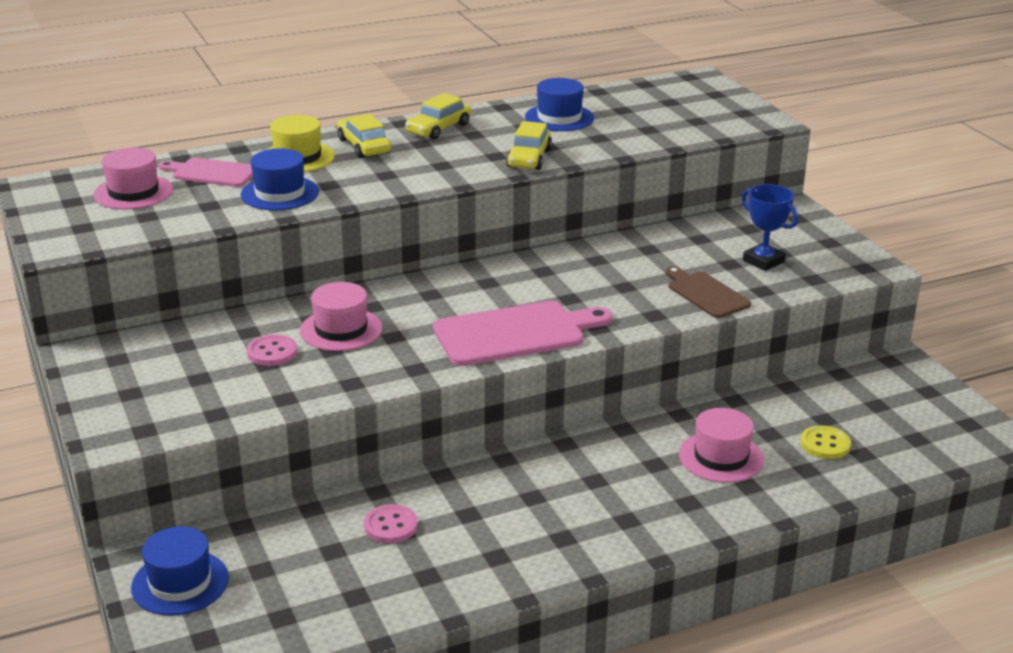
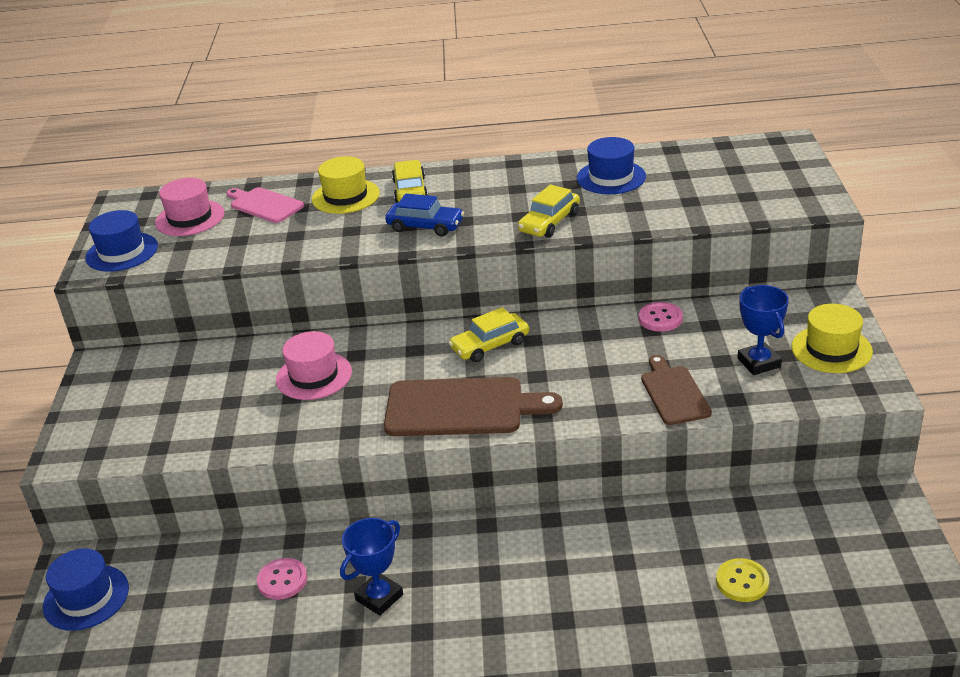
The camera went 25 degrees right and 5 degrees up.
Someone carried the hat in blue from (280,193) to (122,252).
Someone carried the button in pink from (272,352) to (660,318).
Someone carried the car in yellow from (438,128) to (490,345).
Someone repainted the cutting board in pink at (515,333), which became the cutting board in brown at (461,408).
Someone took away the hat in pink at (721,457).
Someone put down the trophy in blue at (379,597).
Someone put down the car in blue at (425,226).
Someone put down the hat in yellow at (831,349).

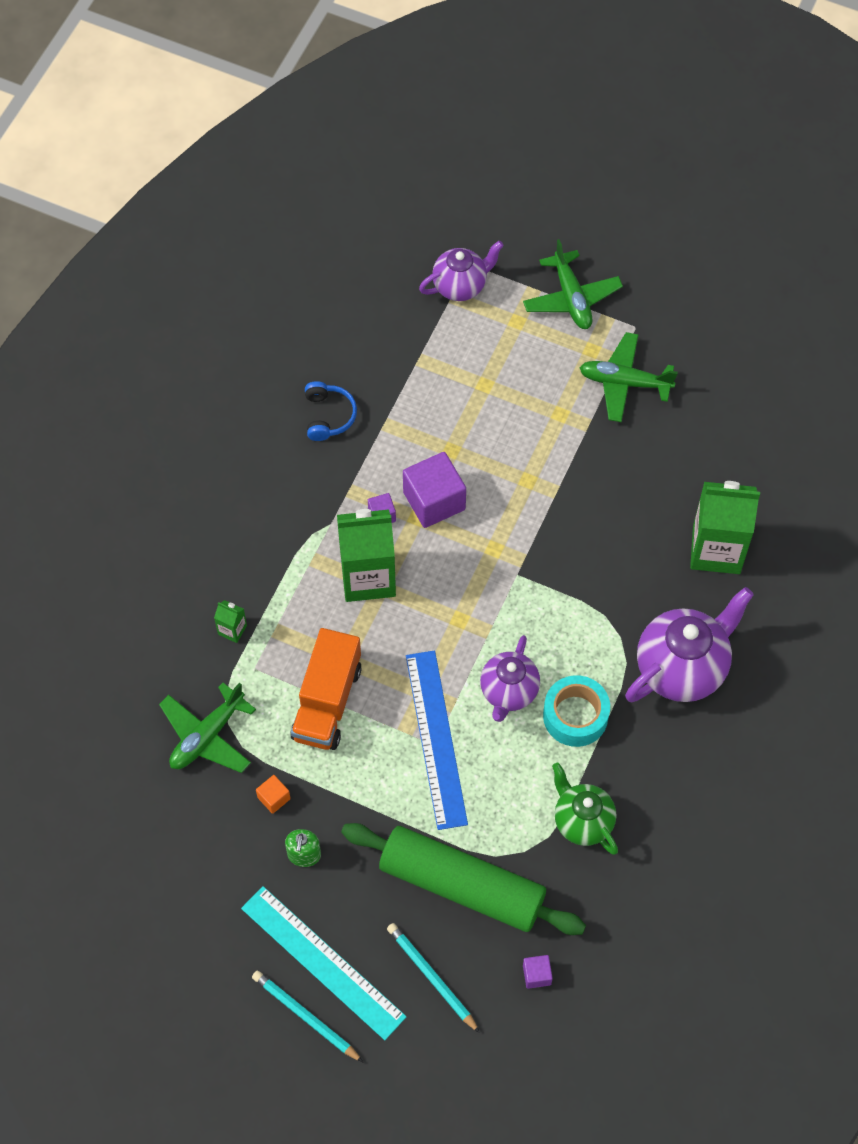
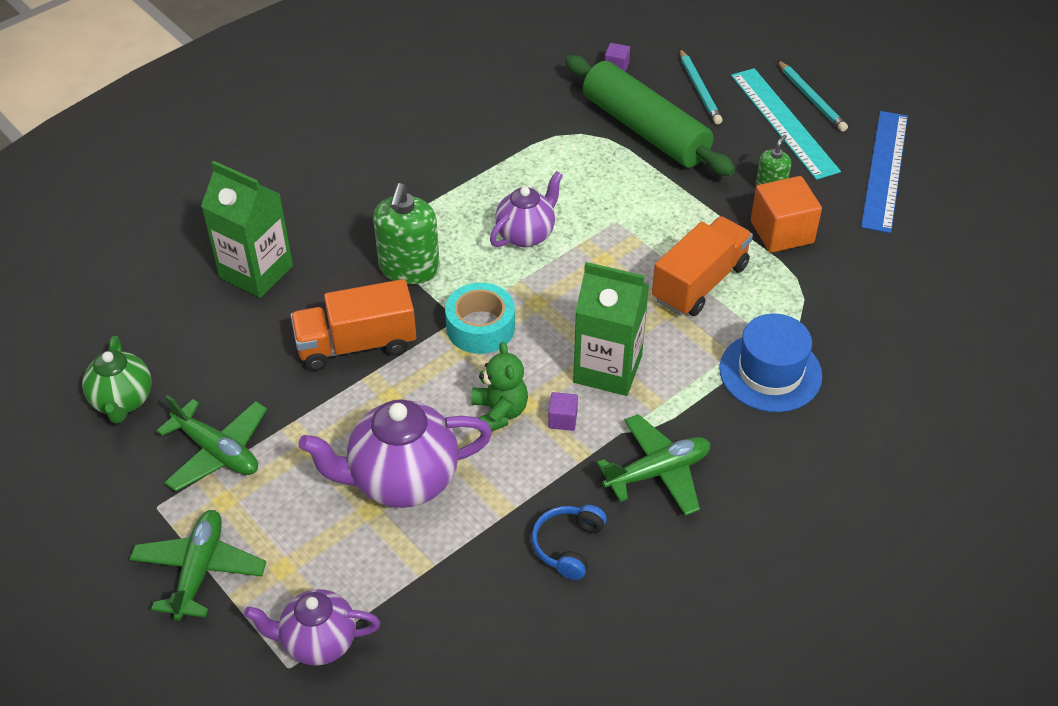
The camera went 155 degrees left and 15 degrees down.
Someone carried the plane in green from (207,736) to (657,472).
Someone swapped the carton in green at (232,630) for the hat in blue at (770,372).
Someone scaled the cube in orange at (274,798) by 2.10.
Someone swapped the cube in purple at (434,501) for the teddy bear in green at (499,413).
Someone carried the ruler in blue from (436,738) to (884,170).
Someone carried the tape in turquoise from (575,716) to (480,327).
Someone carried the teapot in green from (582,821) to (123,401).
Someone carried the teapot in purple from (682,668) to (402,480).
Someone put down the truck in orange at (356,345).
Someone put down the soap dispenser in green at (409,268).

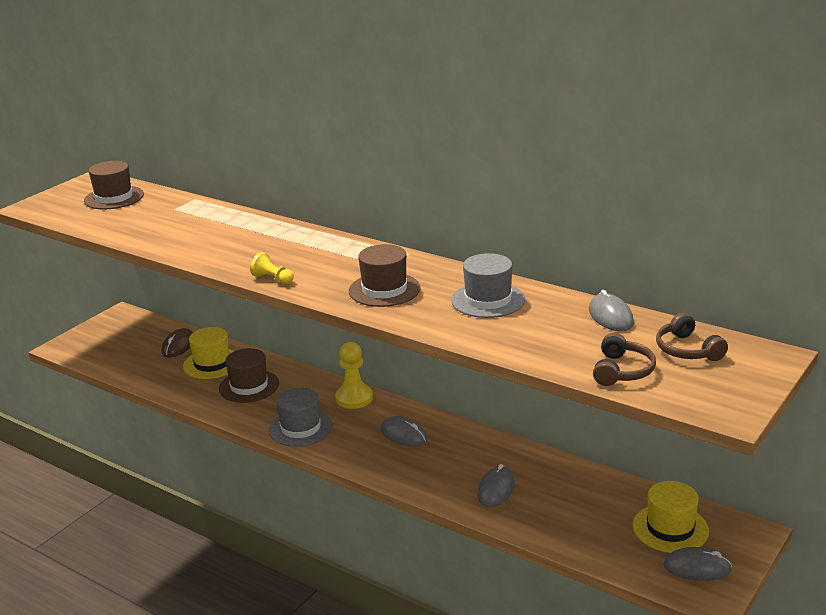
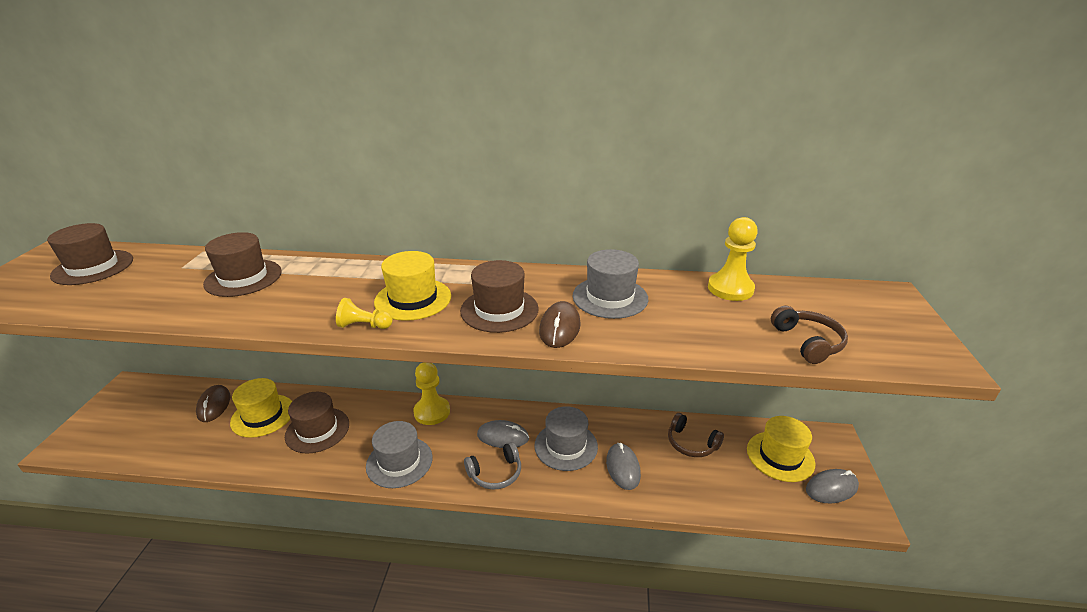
The camera went 30 degrees left and 5 degrees up.
Someone swapped the mouse in grey at (610,317) for the pawn in yellow at (730,288).
Someone carried the headphones in brown from (687,350) to (691,443).
Someone put down the hat in brown at (243,278).
Someone put down the hat in yellow at (413,299).
Someone put down the headphones in grey at (495,473).
Someone put down the hat in grey at (566,446).
Someone put down the mouse in brown at (560,328).

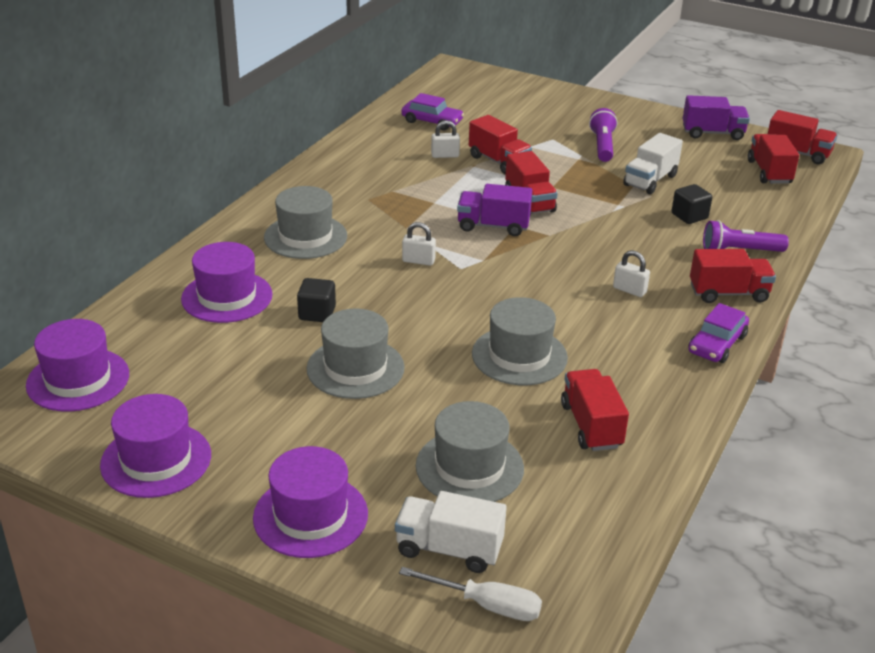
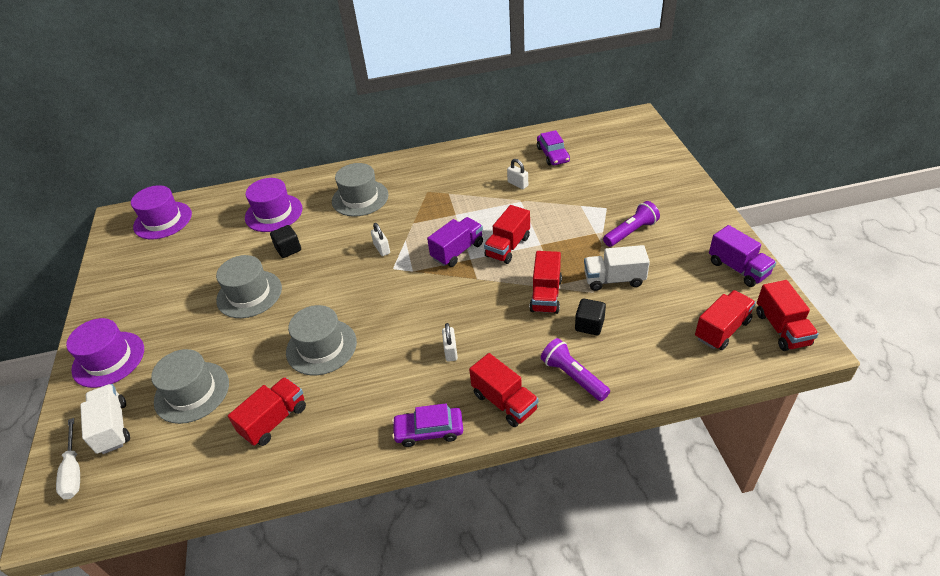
The camera went 55 degrees right and 10 degrees up.
Someone took away the hat in purple at (156,460).
Someone rotated the truck in purple at (493,226) by 75 degrees clockwise.
Someone carried the truck in red from (498,161) to (546,295).

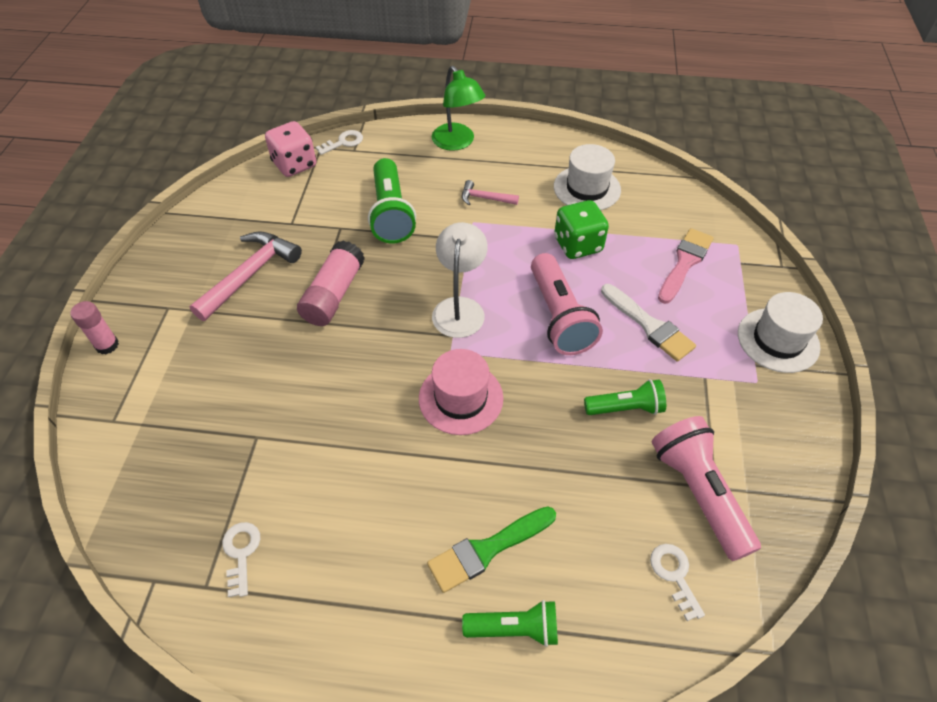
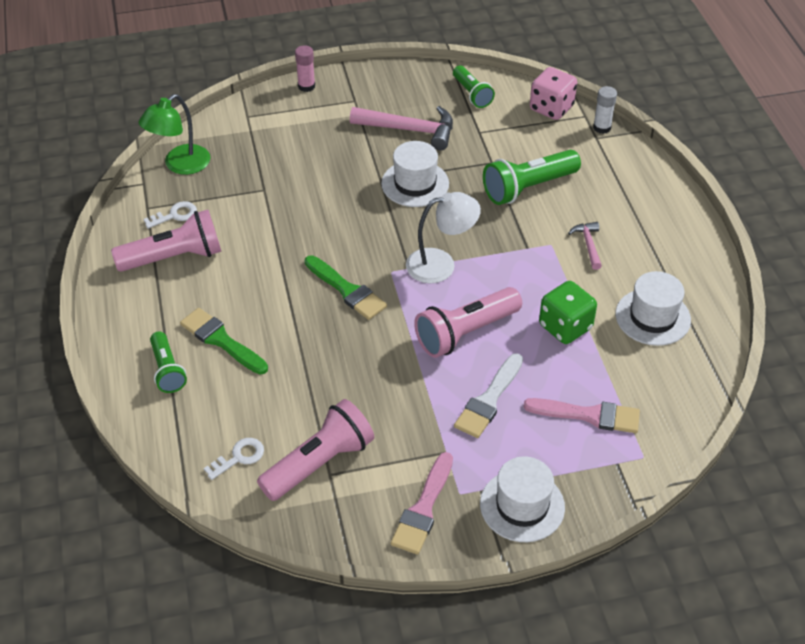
The camera went 70 degrees right and 5 degrees down.
Someone swapped the glue stick in pink at (334,294) for the hat in white at (415,184).
Someone swapped the key in white at (343,142) for the glue stick in white at (602,127).
Someone swapped the hat in pink at (461,398) for the brush in green at (347,290).
Someone carried the lamp in green from (457,143) to (180,165).
Someone carried the flashlight in green from (625,408) to (472,94).
Someone put down the flashlight in pink at (174,257).
Someone put down the brush in pink at (423,509).

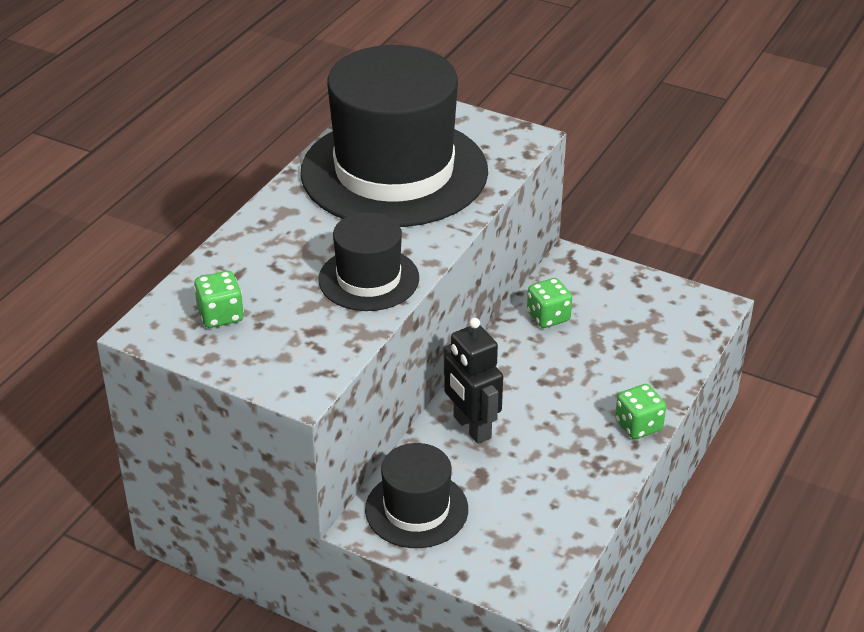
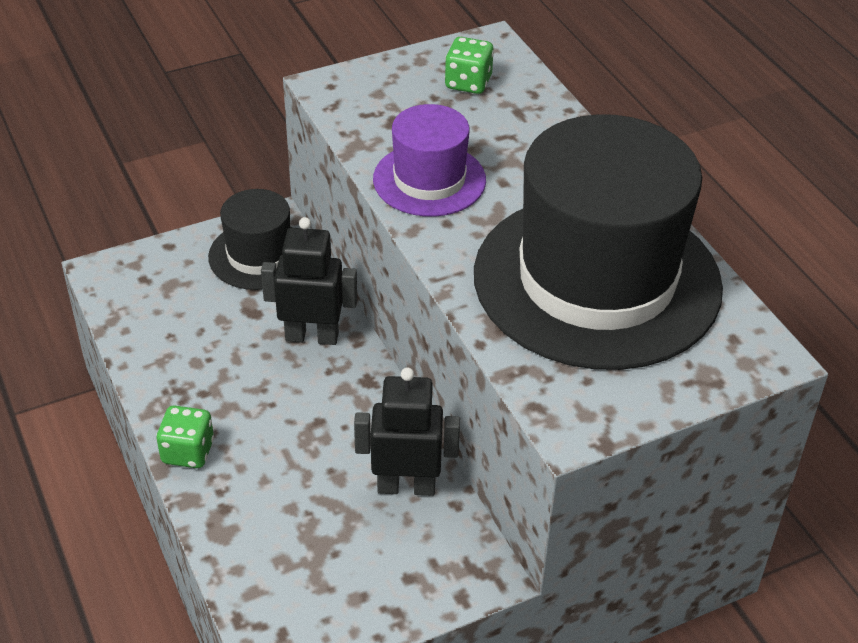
The camera went 125 degrees right and 5 degrees up.
Someone repainted the hat in black at (368,279), which became the hat in purple at (429,180).
Someone swapped the dice in green at (548,317) for the robot in black at (406,486).

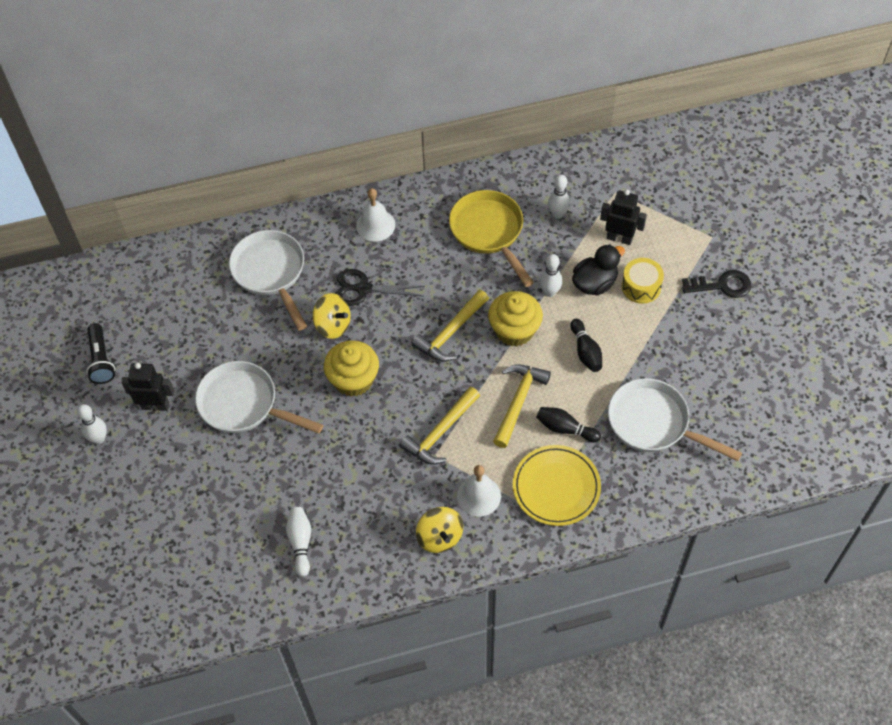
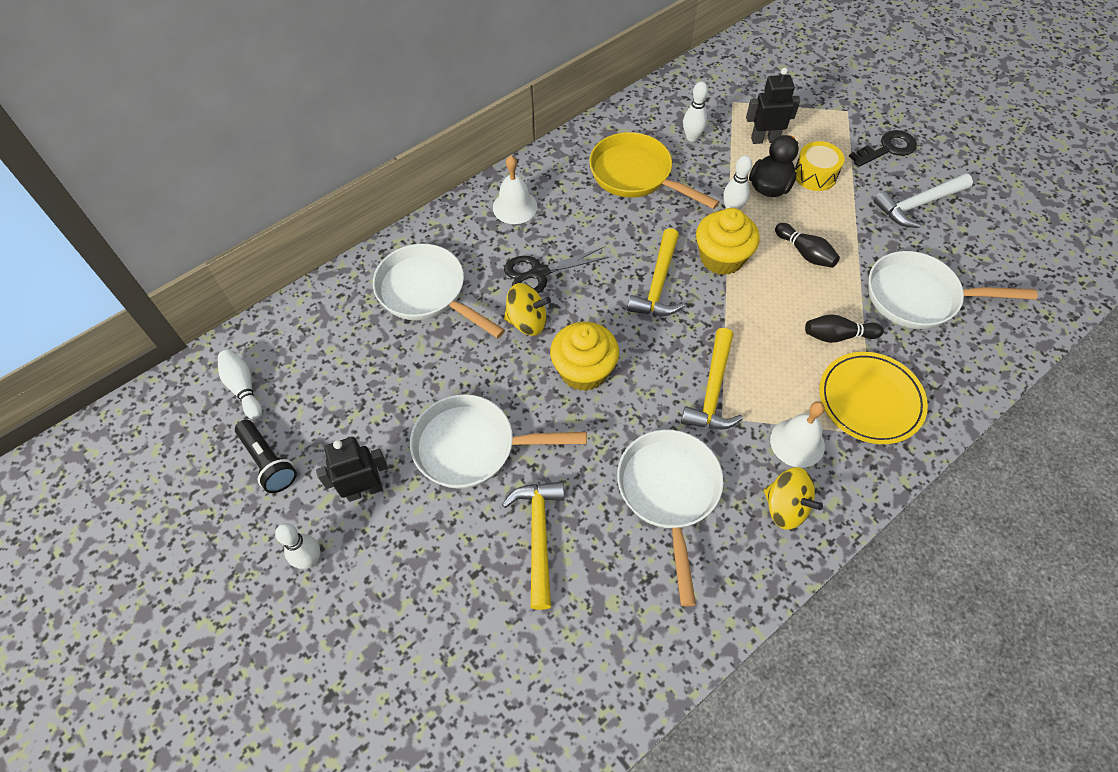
The camera went 25 degrees left and 0 degrees up.
Someone carried the bowling pin in white from (300,543) to (243,388).
Someone carried the hammer in yellow from (518,401) to (538,536).
Someone put down the pan in white at (669,493).
Someone put down the hammer in white at (918,205).

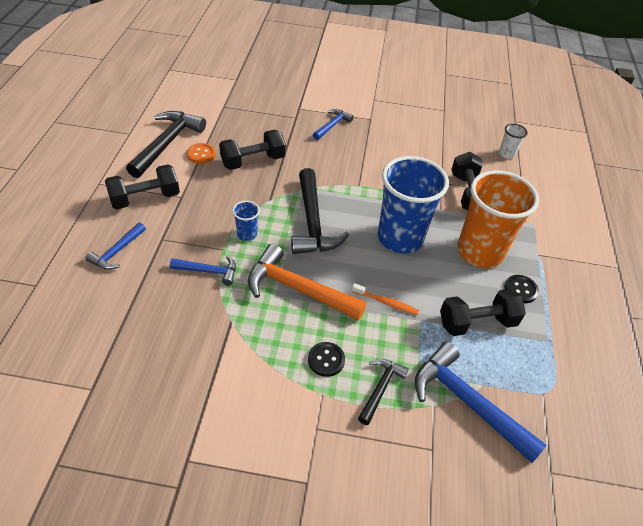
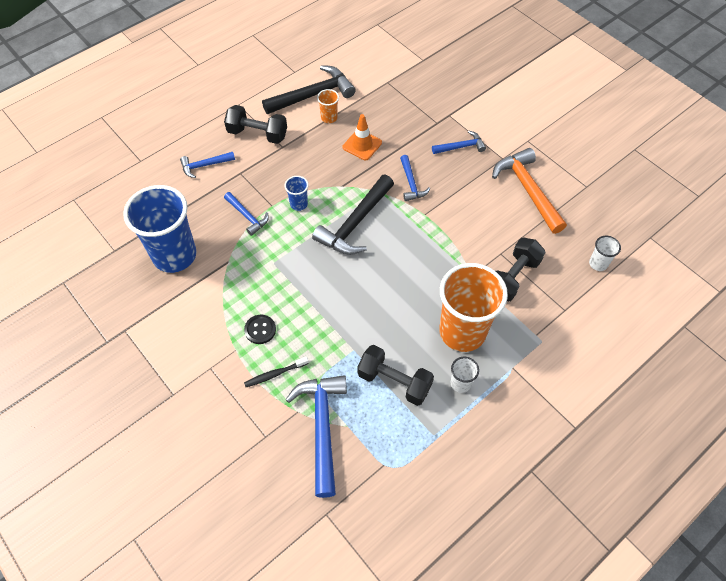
The camera went 45 degrees right and 10 degrees up.
Someone swapped the button in orange at (201,154) for the cup in orange at (329,118).
Someone swapped the dumbbell in black at (253,161) for the traffic cone in orange at (362,145).
Someone carried the hammer in orange from (298,289) to (527,190).
Someone took away the toothbrush in orange at (386,302).
Someone swapped the hammer in black at (380,388) for the toothbrush in black at (275,374).
Someone carried the cup in blue from (400,238) to (174,255).
Someone swapped the button in black at (520,290) for the cup in white at (460,383).
Someone put down the hammer in blue at (411,183).

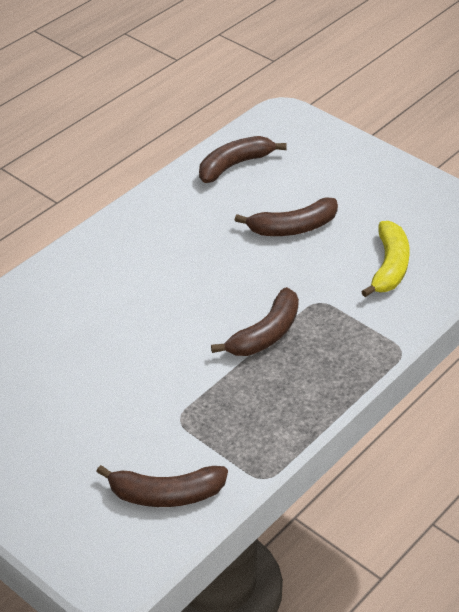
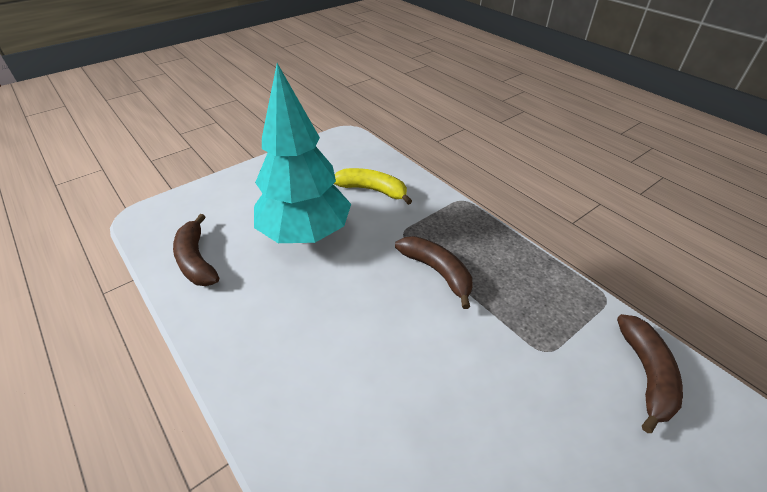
The camera went 80 degrees left and 0 degrees up.
Someone swapped the banana in brown at (293,227) for the tree in turquoise at (305,234).

